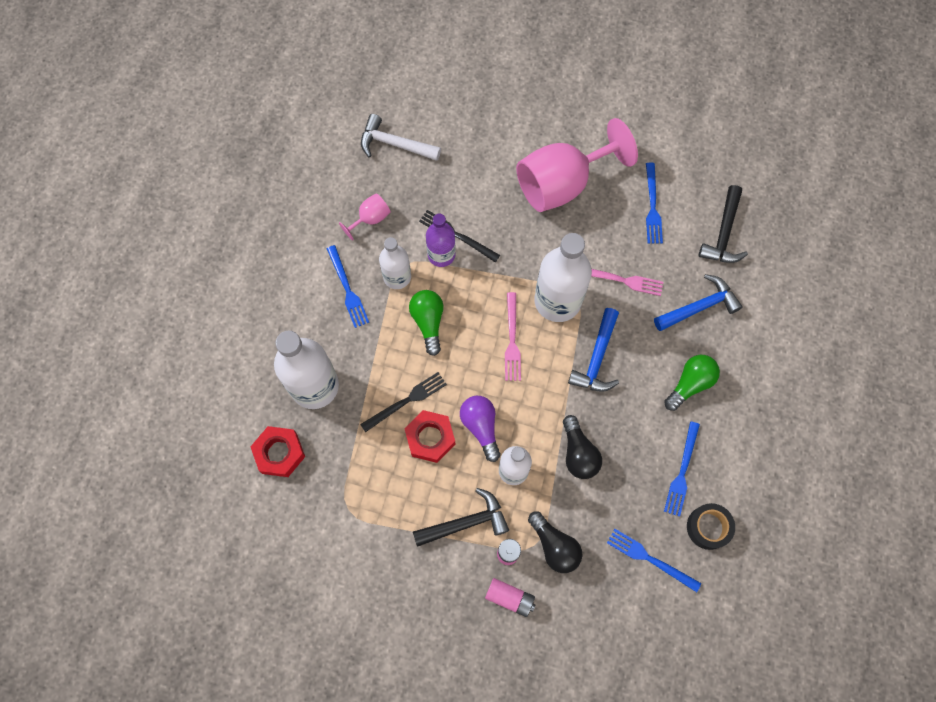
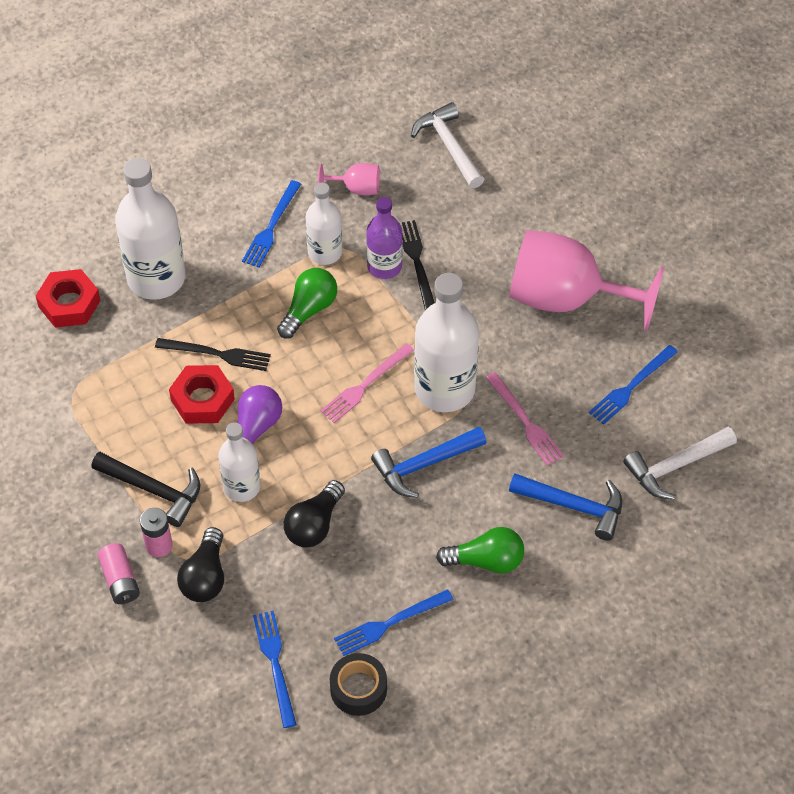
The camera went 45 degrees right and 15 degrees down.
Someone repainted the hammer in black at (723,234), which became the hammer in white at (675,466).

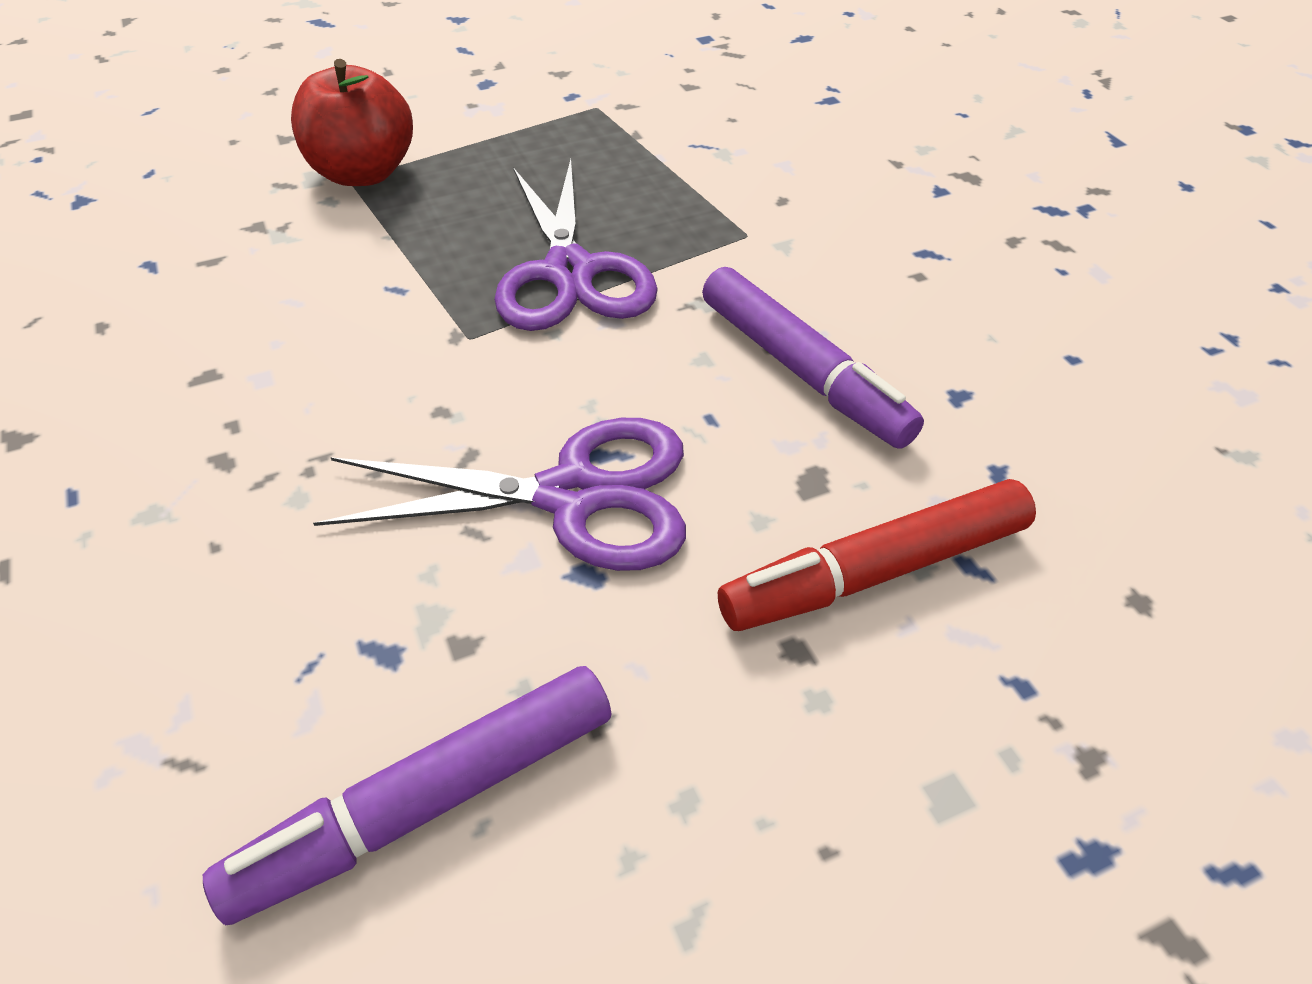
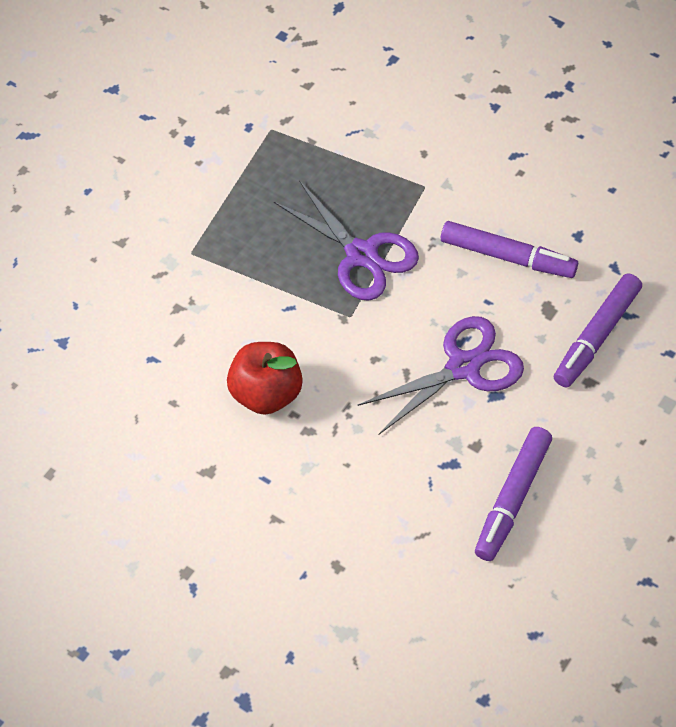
The camera went 30 degrees left and 10 degrees up.
Someone carried the apple in red from (363,173) to (266,393).
Someone repainted the marker in red at (875,571), which became the marker in purple at (596,336).

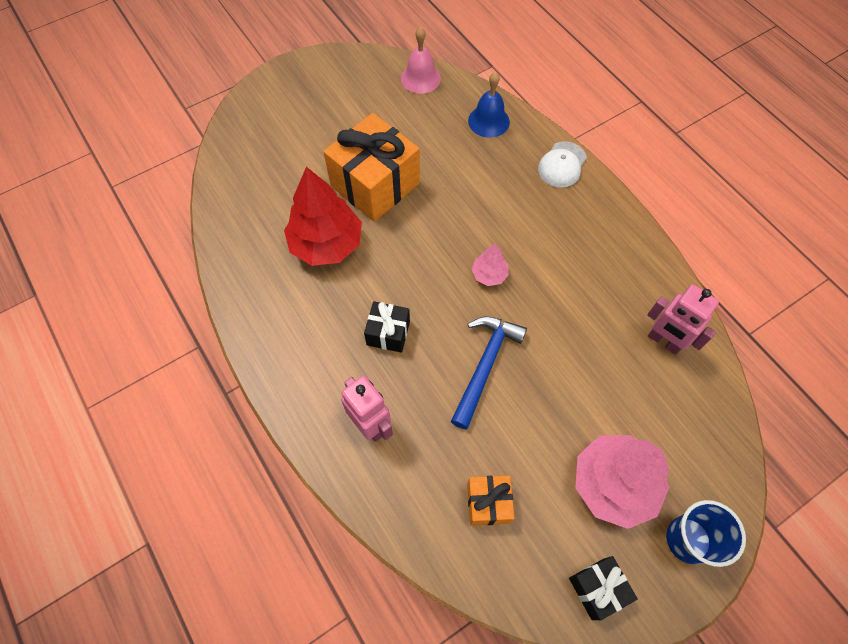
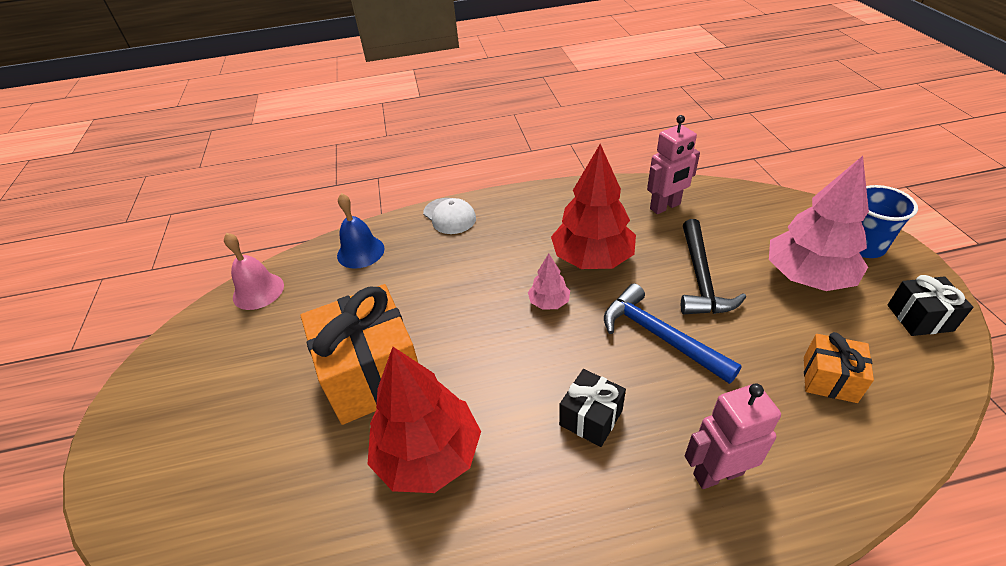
The camera went 65 degrees left and 20 degrees down.
Someone put down the tree in red at (592,258).
Someone put down the hammer in black at (700,278).

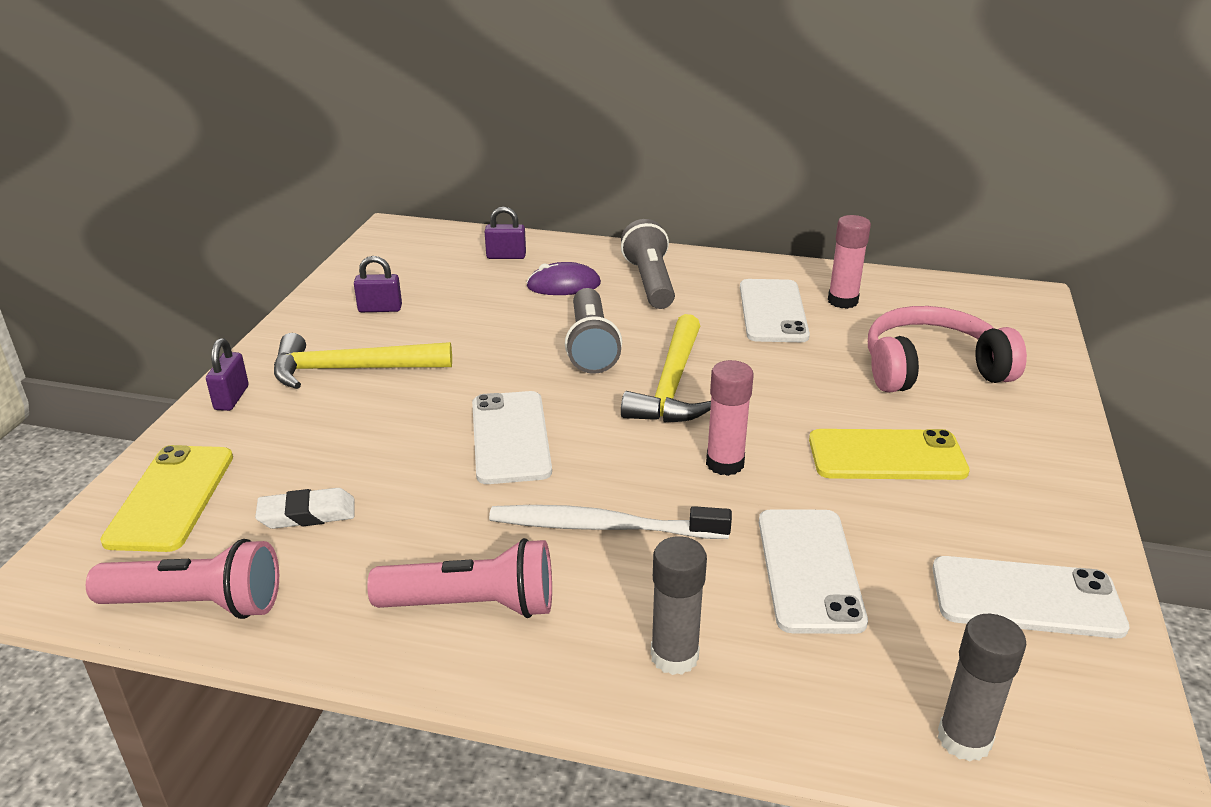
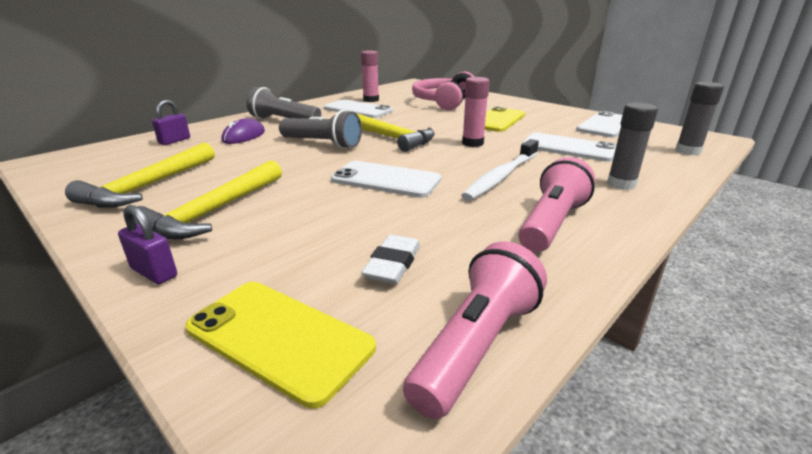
The camera went 60 degrees left and 5 degrees down.
Someone swapped the padlock in purple at (380,309) for the hammer in yellow at (149,186).

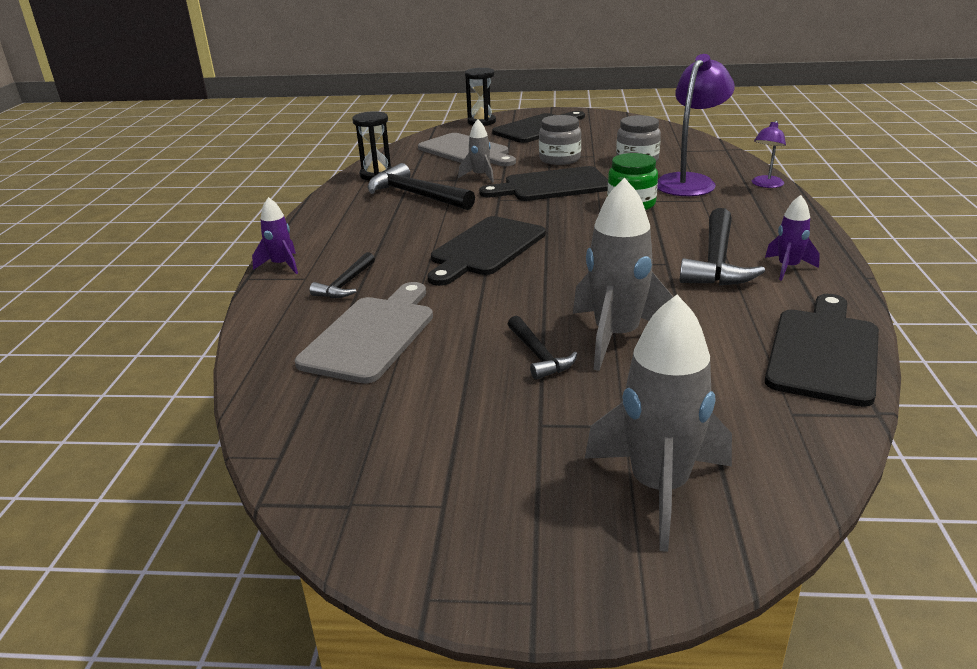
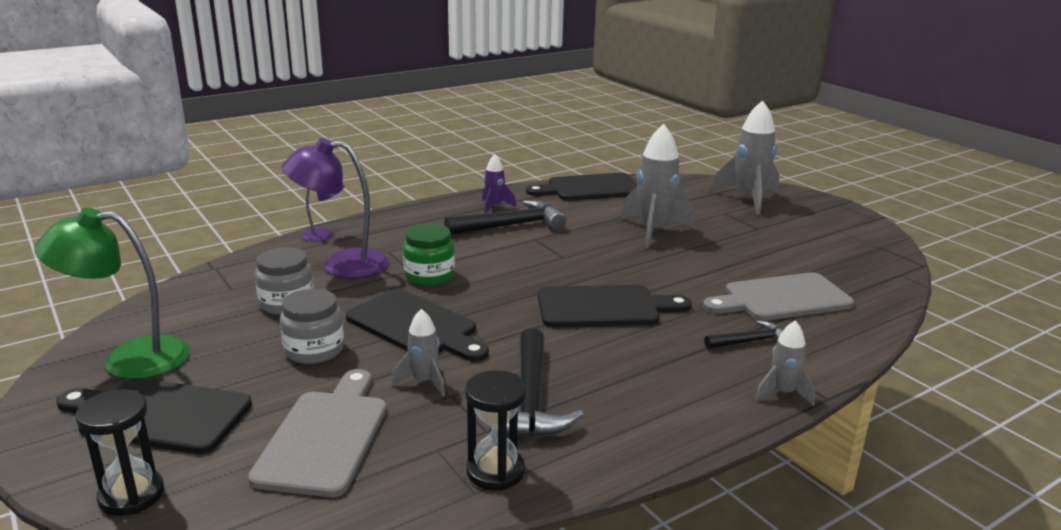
The camera went 130 degrees left and 5 degrees down.
Someone repainted the rocket in purple at (281,265), which became the rocket in grey at (782,393).
Someone took away the hammer in black at (539,355).
Someone put down the lamp in green at (129,359).

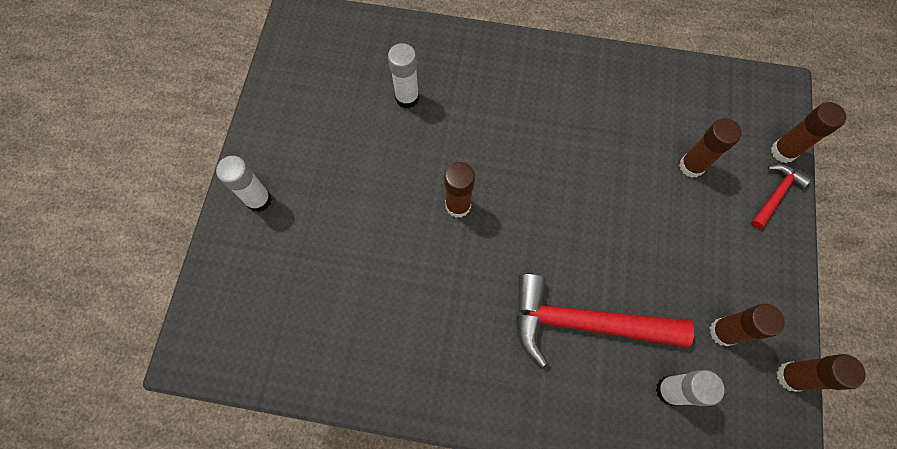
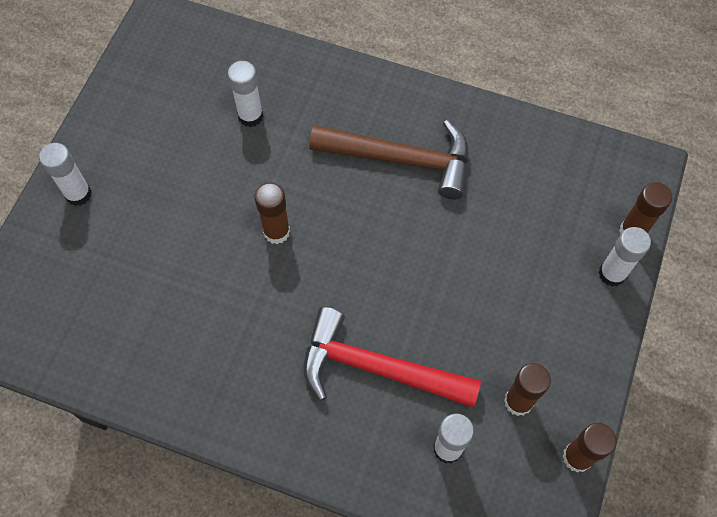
The camera went 10 degrees right and 5 degrees down.
Someone took away the glue stick in brown at (691,166).
Someone swapped the hammer in red at (775,194) for the glue stick in white at (612,274).
Someone put down the hammer in brown at (402,159).

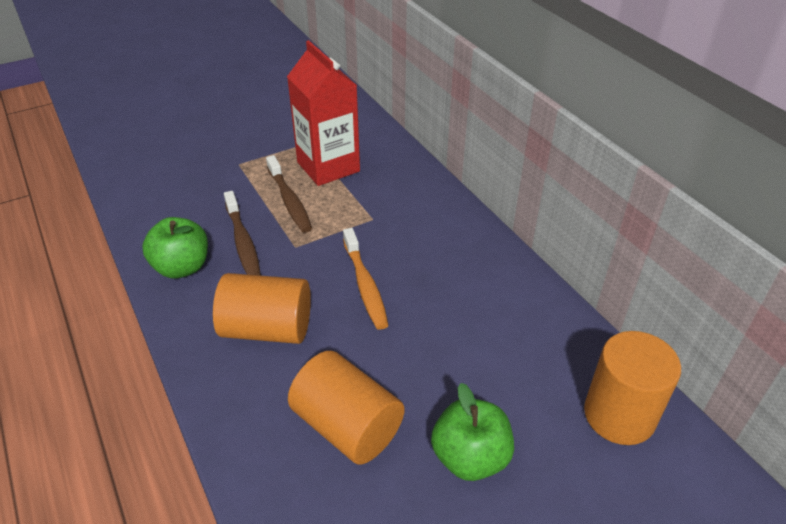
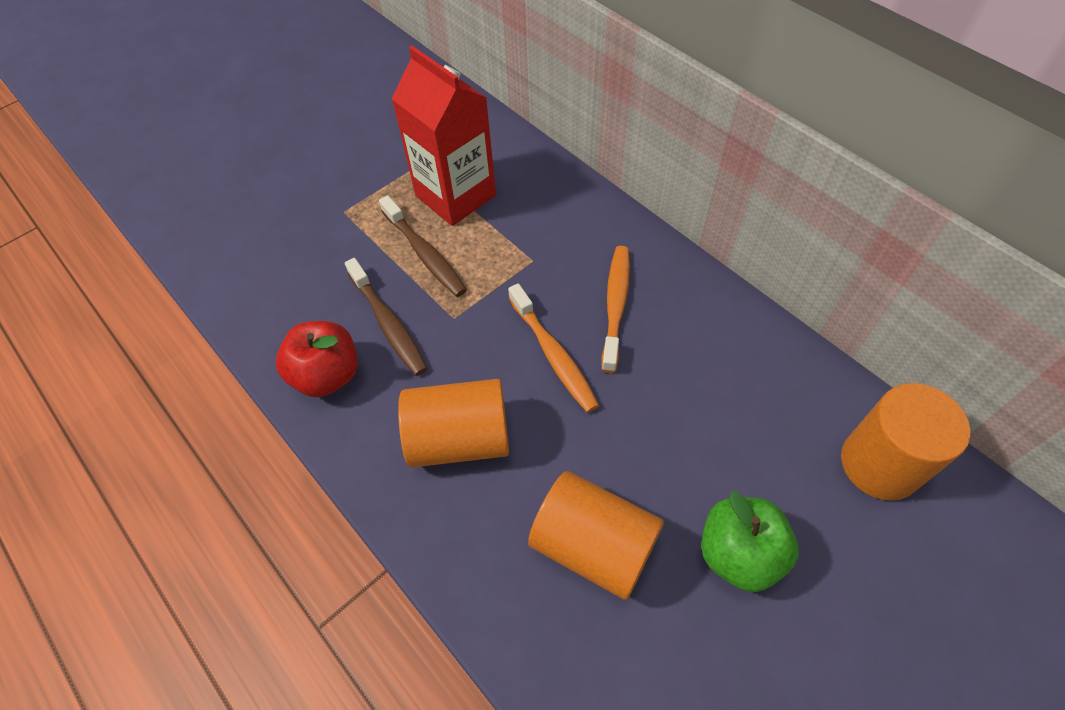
The camera went 10 degrees left and 15 degrees up.
Someone repainted the apple in green at (182,267), which became the apple in red at (327,375).
Someone put down the toothbrush in orange at (615,305).

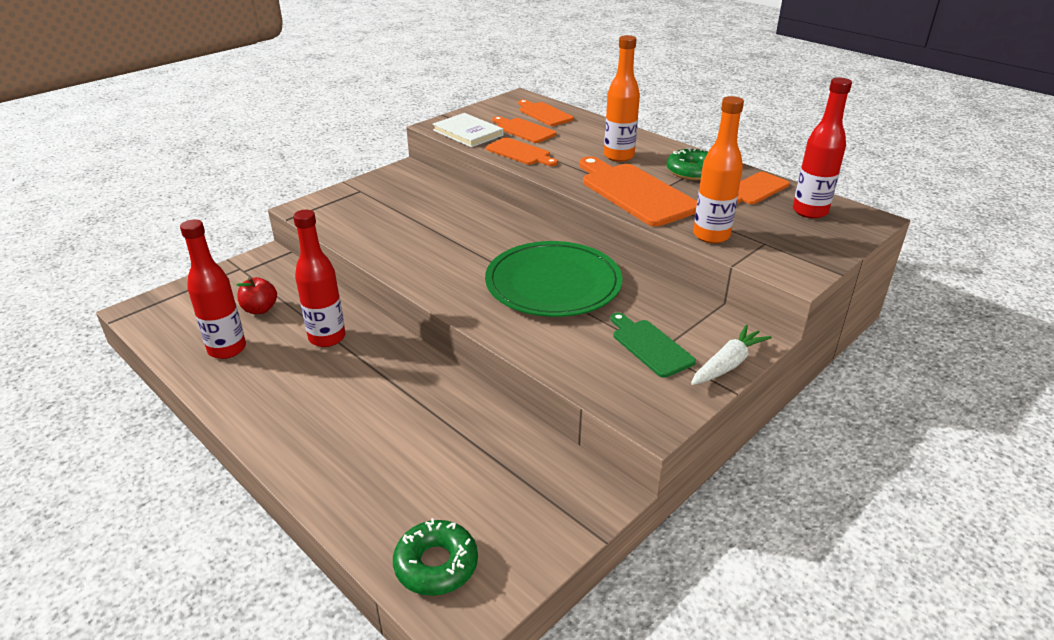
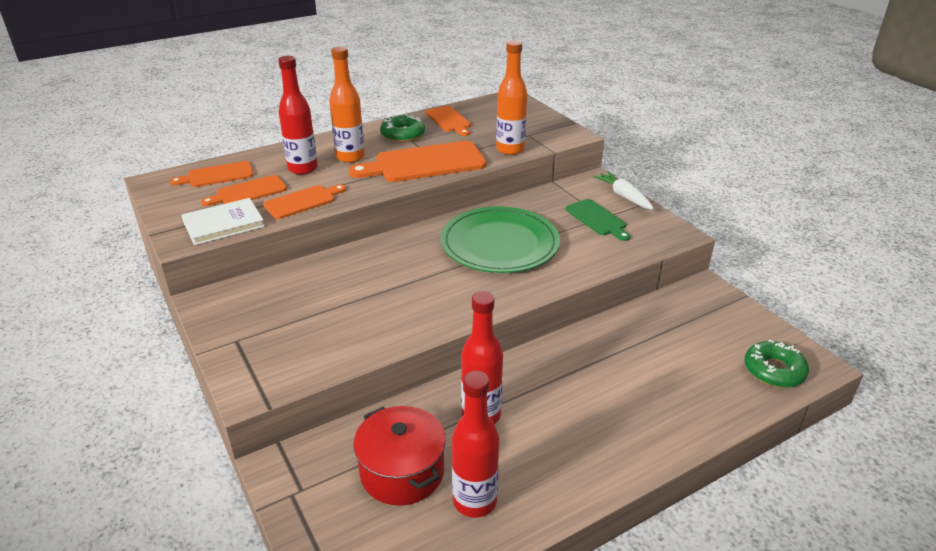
The camera went 75 degrees left and 0 degrees up.
Someone swapped the apple in red at (260,309) for the pot in red at (402,472).
Someone rotated the cutting board in green at (650,346) by 105 degrees counterclockwise.
Someone carried the bottle in red from (810,211) to (303,169).

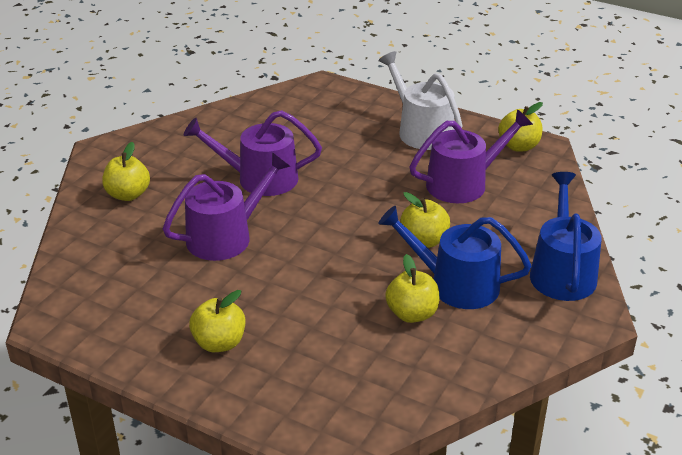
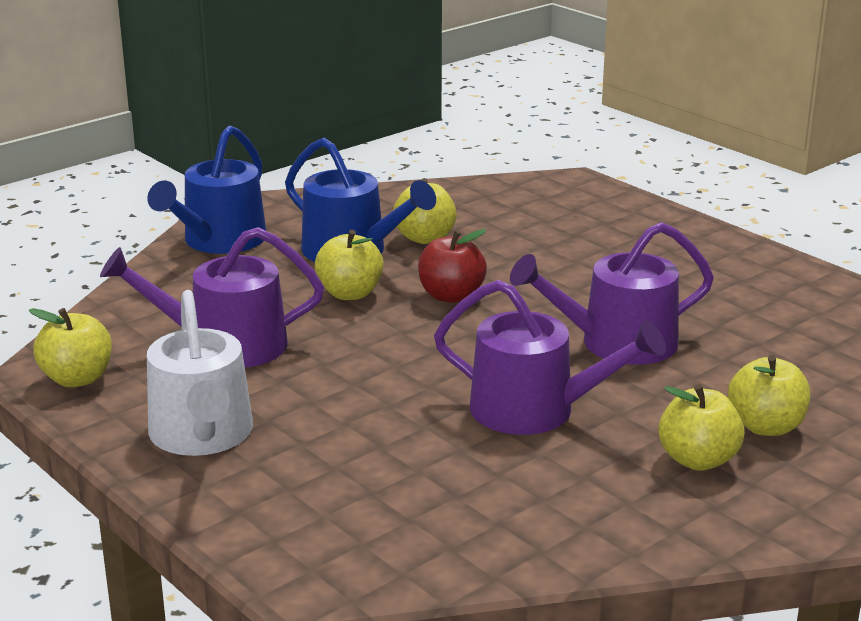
The camera went 160 degrees left and 10 degrees down.
Someone carried the apple in yellow from (219,343) to (698,460).
Someone put down the apple in red at (451,296).

